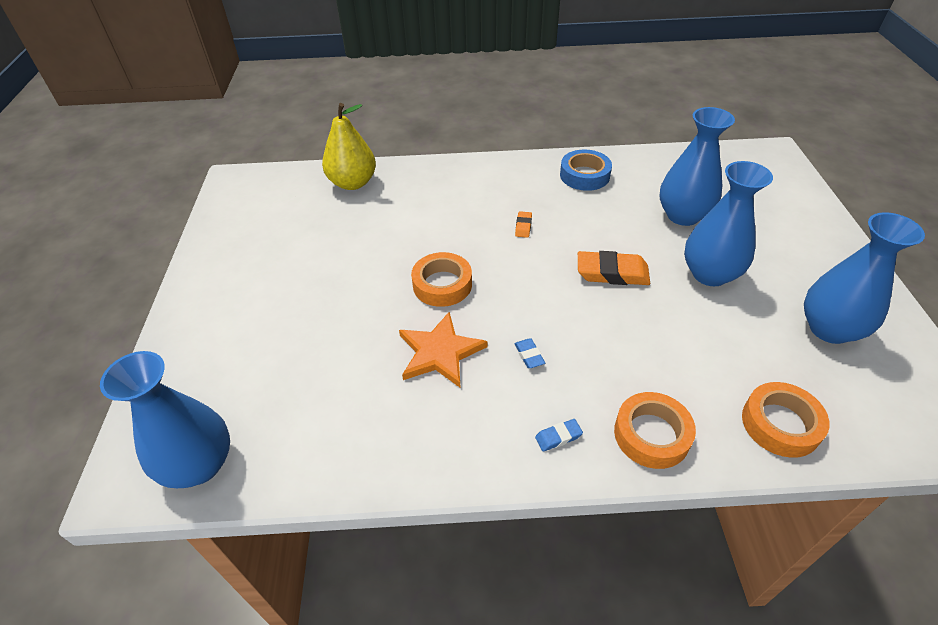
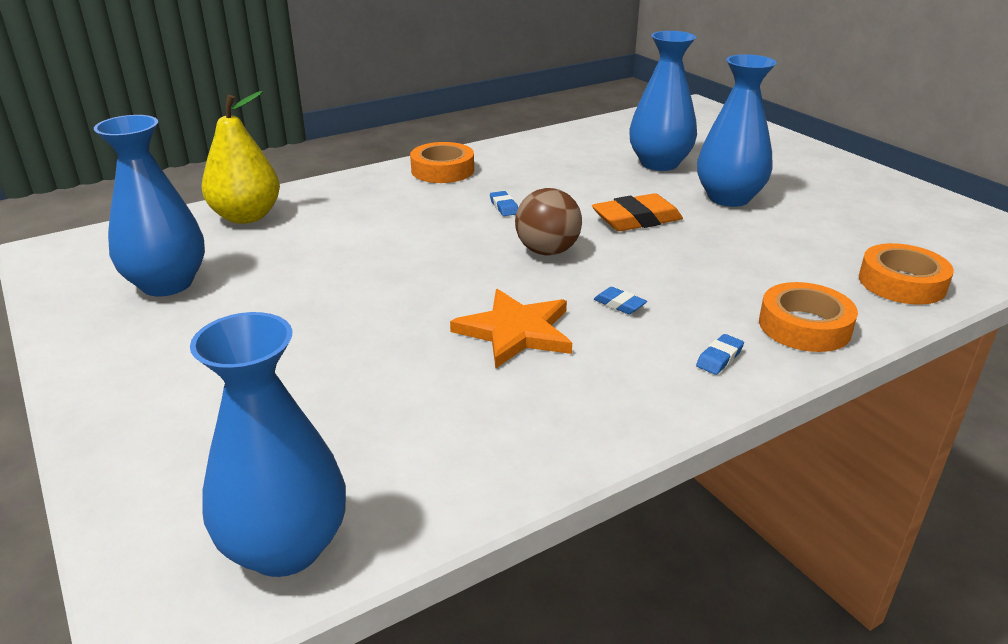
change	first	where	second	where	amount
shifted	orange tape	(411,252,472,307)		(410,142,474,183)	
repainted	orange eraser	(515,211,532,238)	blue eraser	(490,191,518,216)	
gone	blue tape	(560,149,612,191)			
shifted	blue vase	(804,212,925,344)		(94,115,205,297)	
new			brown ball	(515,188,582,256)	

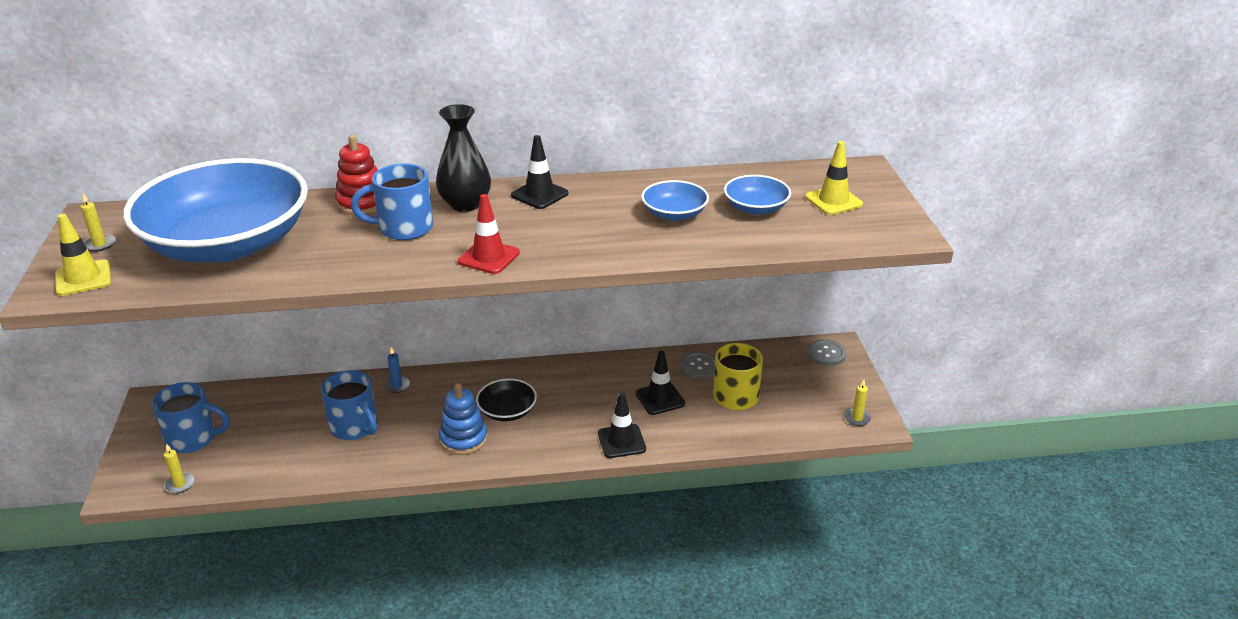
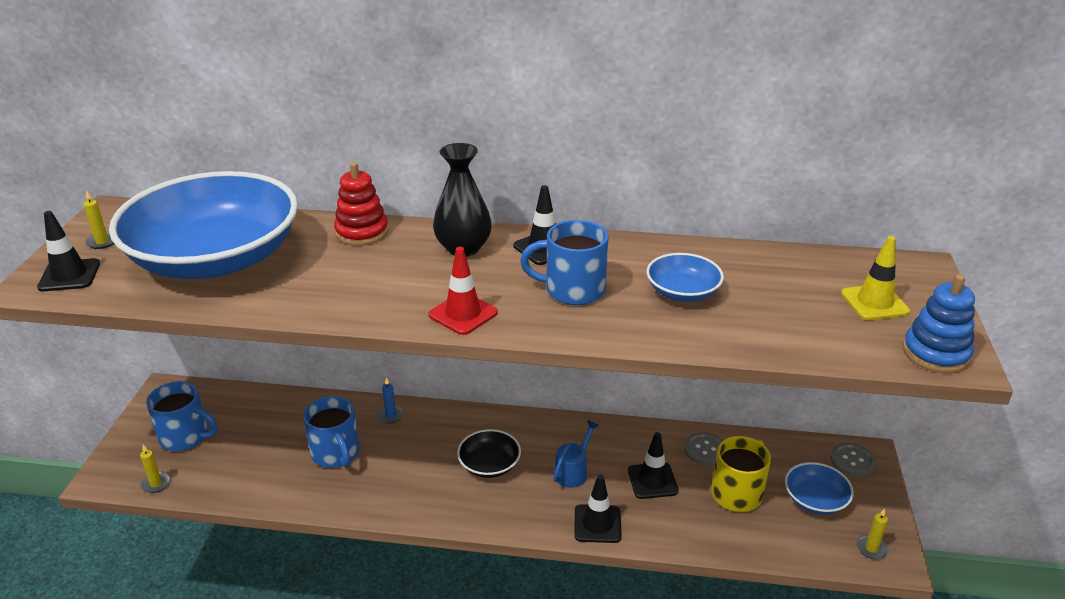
change	first	where	second	where	amount
repainted	yellow traffic cone	(55,214,111,296)	black traffic cone	(37,211,100,291)	
shifted	blue mug	(351,163,433,240)		(520,220,609,305)	
shifted	blue stacking toy	(439,383,488,455)		(903,274,975,373)	
shifted	blue bowl	(724,175,791,215)		(785,462,854,515)	
new			blue watering can	(554,420,599,488)	

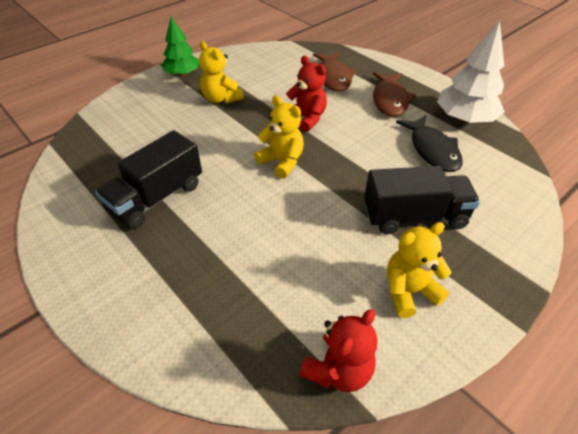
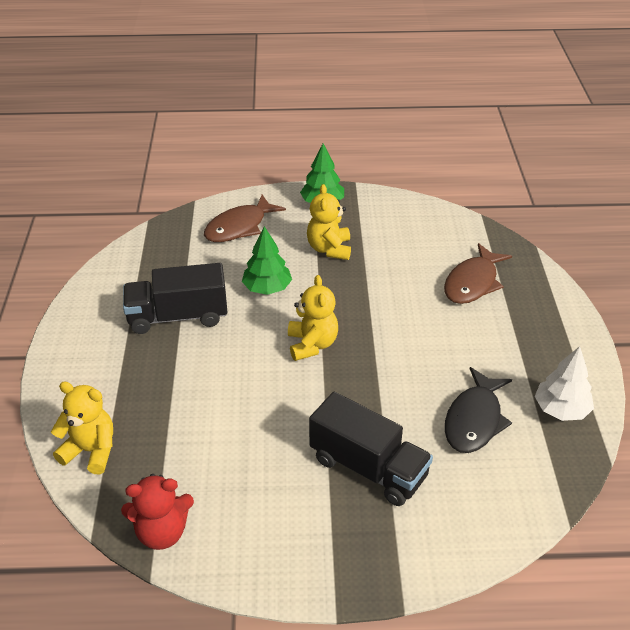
change	first	where	second	where	amount
gone	red teddy bear	(286,56,327,132)			
shifted	brown fish	(373,72,416,117)		(204,195,286,242)	
shifted	yellow teddy bear	(387,222,451,318)		(51,382,113,474)	
scaled	white tree	(437,21,505,123)		(535,346,594,421)	x0.66
new			green tree	(242,226,292,295)	

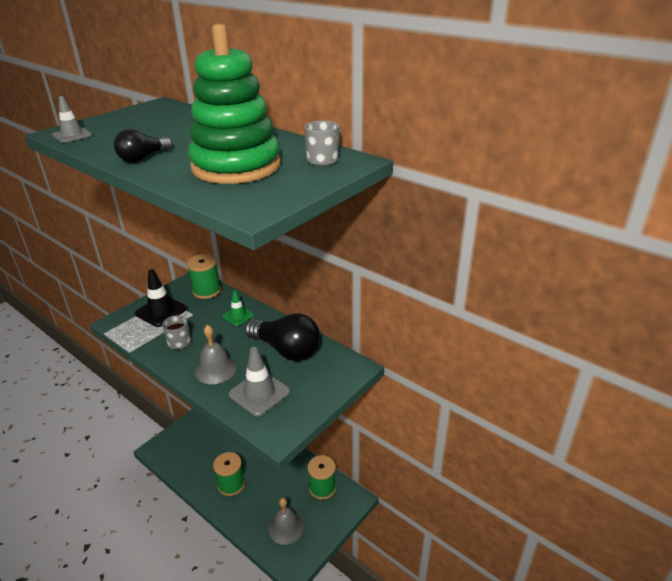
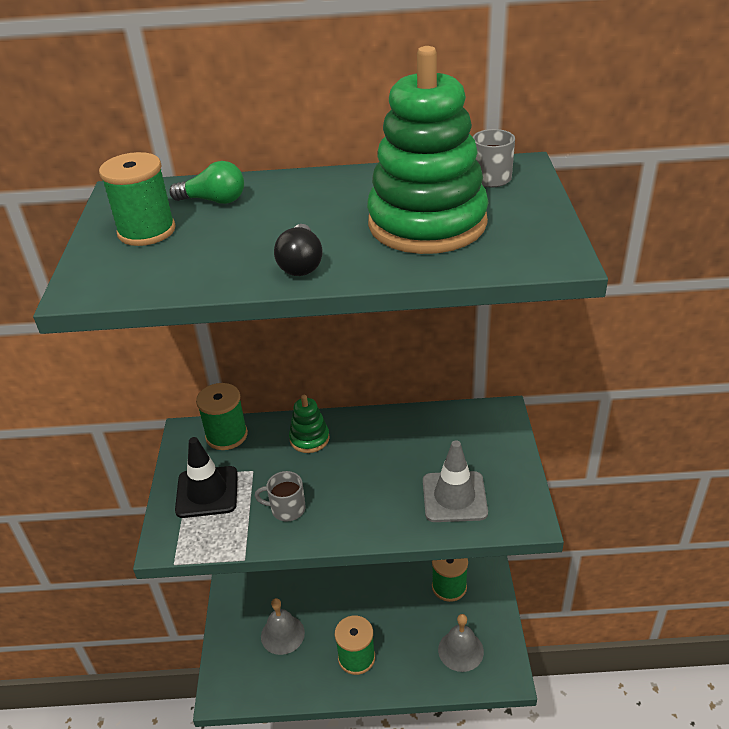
change	first	where	second	where	amount
gone	grey traffic cone	(52,96,92,143)			
shifted	grey bell	(195,325,237,384)		(261,598,305,655)	
swapped	green traffic cone	(223,291,254,326)	green stacking toy	(289,395,330,453)	
gone	black light bulb	(245,313,320,361)			
new			green spool	(99,152,176,246)	
new			green light bulb	(169,161,244,204)	

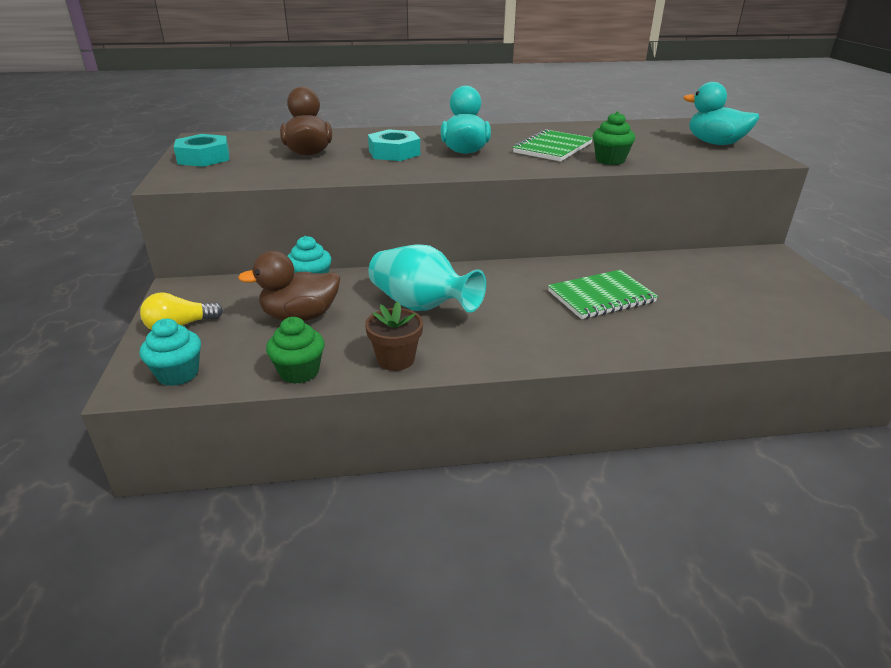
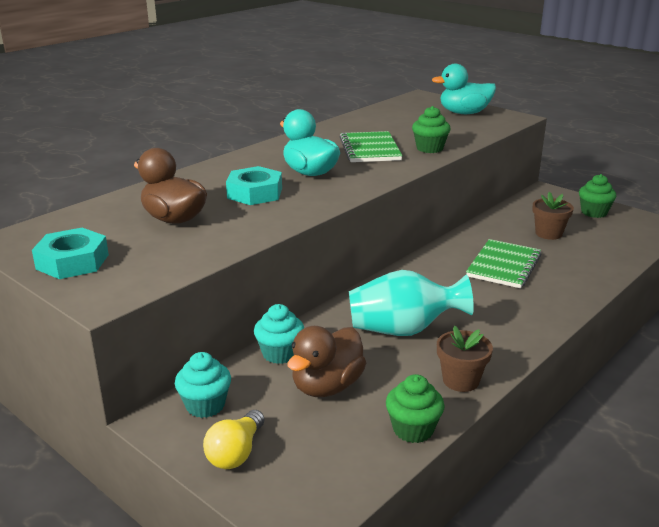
change	first	where	second	where	amount
shifted	turquoise cupcake	(140,319,201,386)		(175,352,231,418)	
new			brown flower pot	(532,192,574,240)	
new			green cupcake	(579,174,617,218)	

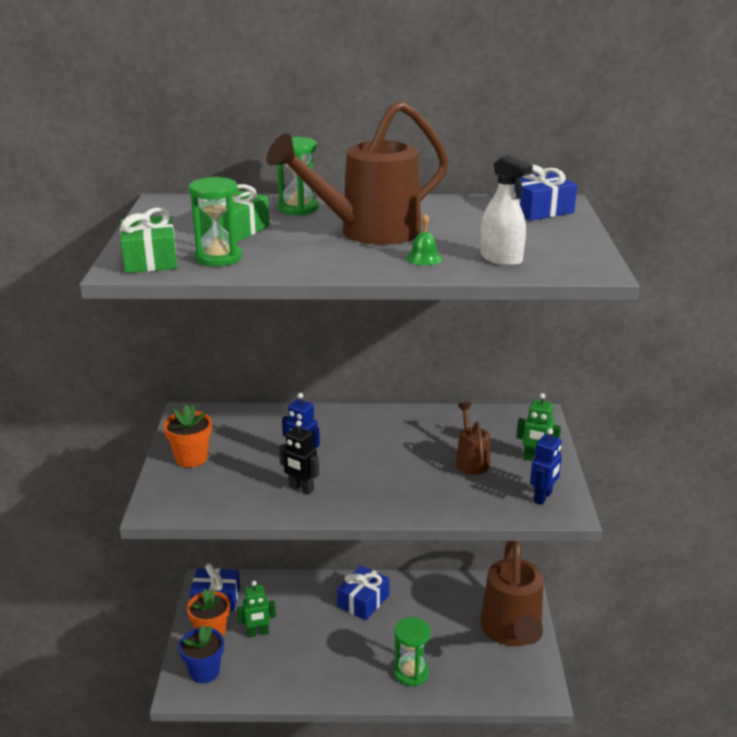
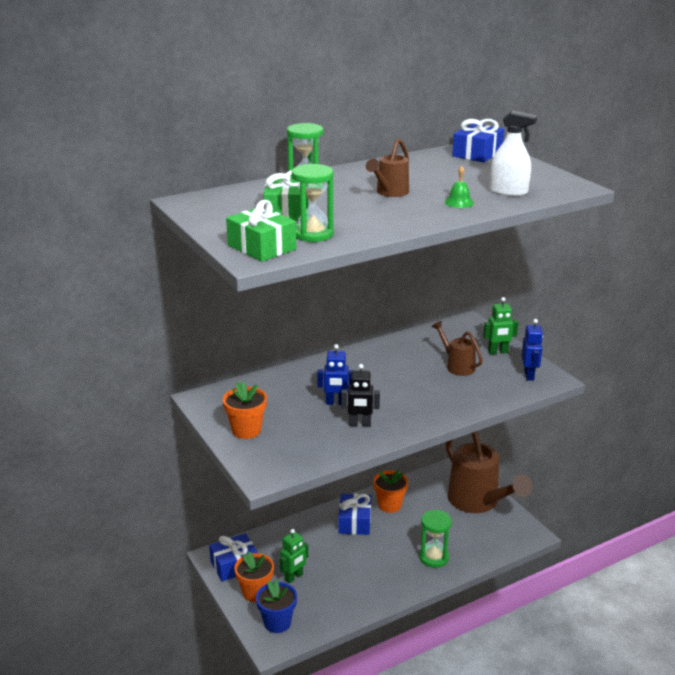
change	first	where	second	where	amount
scaled	brown watering can	(266,100,449,245)		(366,139,409,197)	x0.49
new			orange flower pot	(373,470,408,513)	

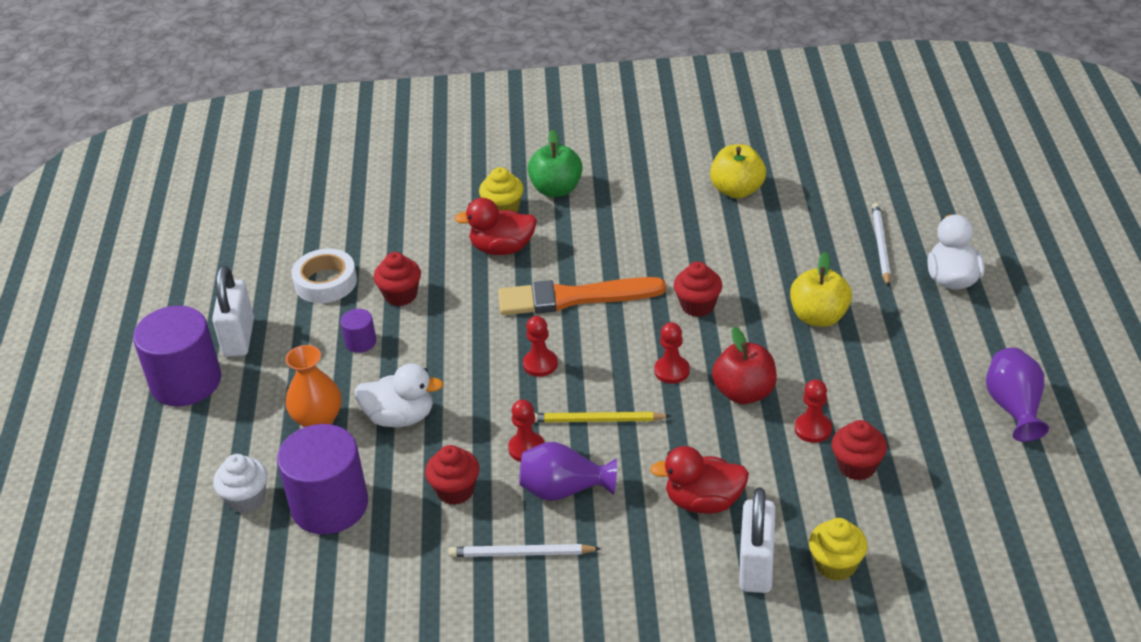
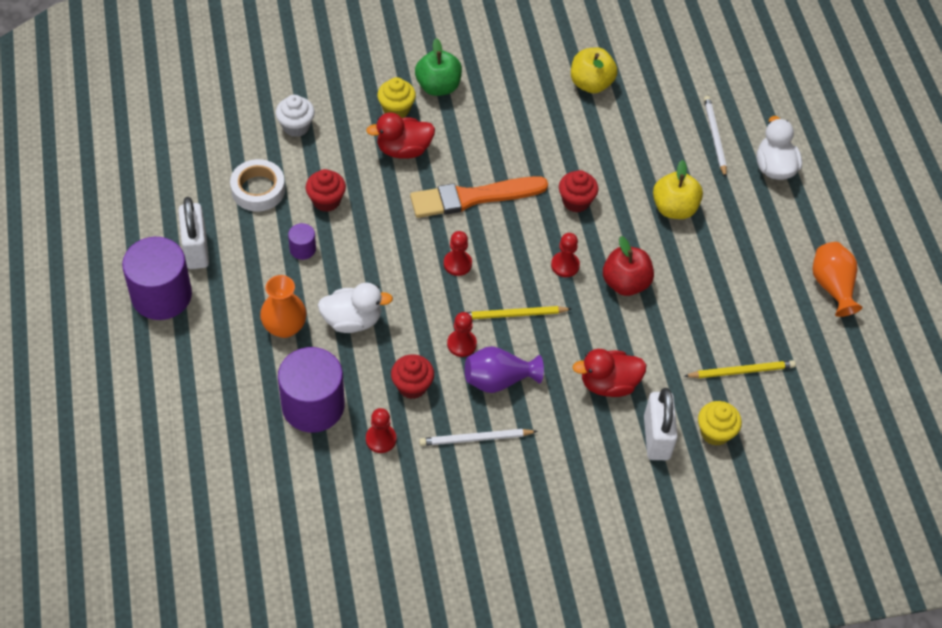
change	first	where	second	where	amount
shifted	white cupcake	(213,454,267,513)		(276,95,315,137)	
shifted	red pawn	(795,379,832,443)		(366,408,396,453)	
gone	red cupcake	(832,420,887,480)			
repainted	purple vase	(986,347,1049,442)	orange vase	(812,242,863,317)	
new			yellow pencil	(684,360,796,379)	

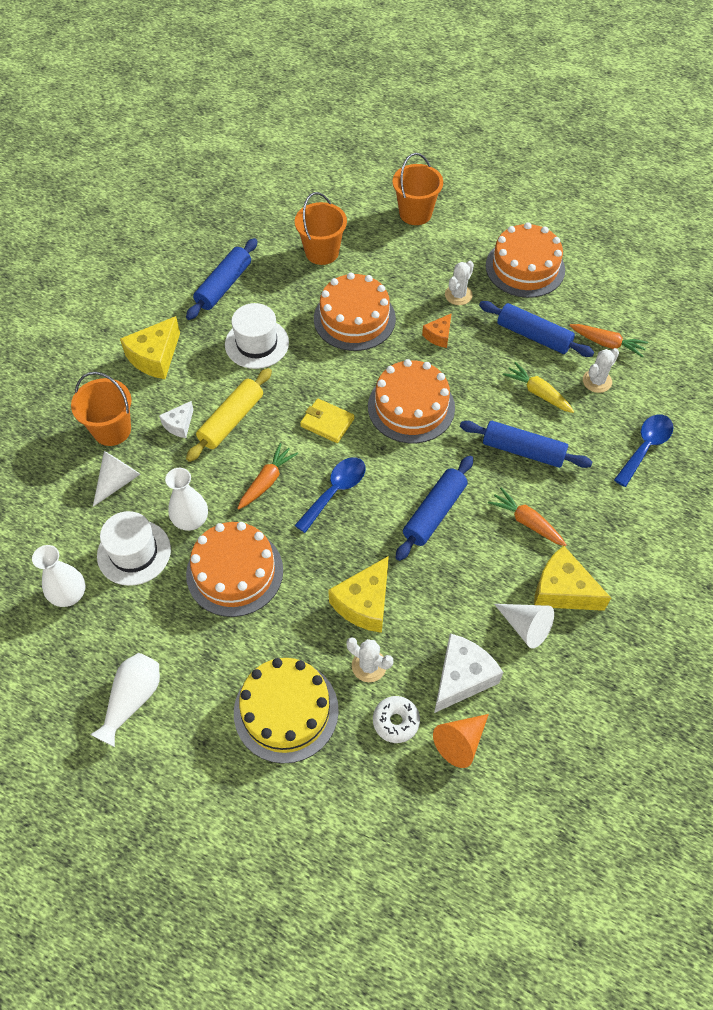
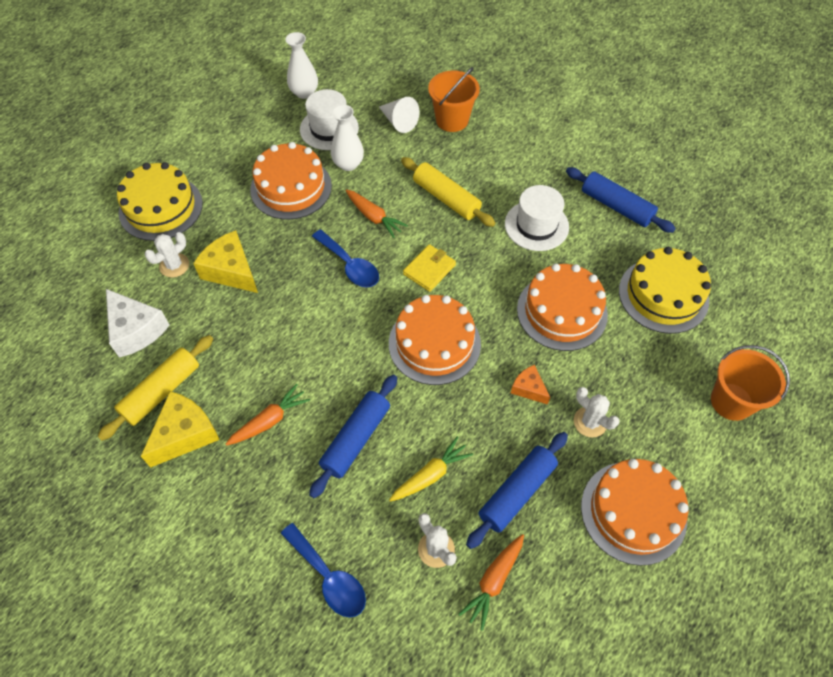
change	first	where	second	where	amount
gone	white vase	(90,653,160,747)			
gone	yellow cheese	(120,316,180,379)			
gone	white cheese	(159,401,194,438)			
swapped	orange bucket	(295,192,347,265)	yellow cake	(619,247,711,334)	
gone	white donut	(373,696,420,743)			
gone	blue rolling pin	(395,456,474,561)			
gone	orange cone	(433,714,489,768)			
swapped	white cone	(494,604,554,648)	yellow rolling pin	(97,335,213,441)	

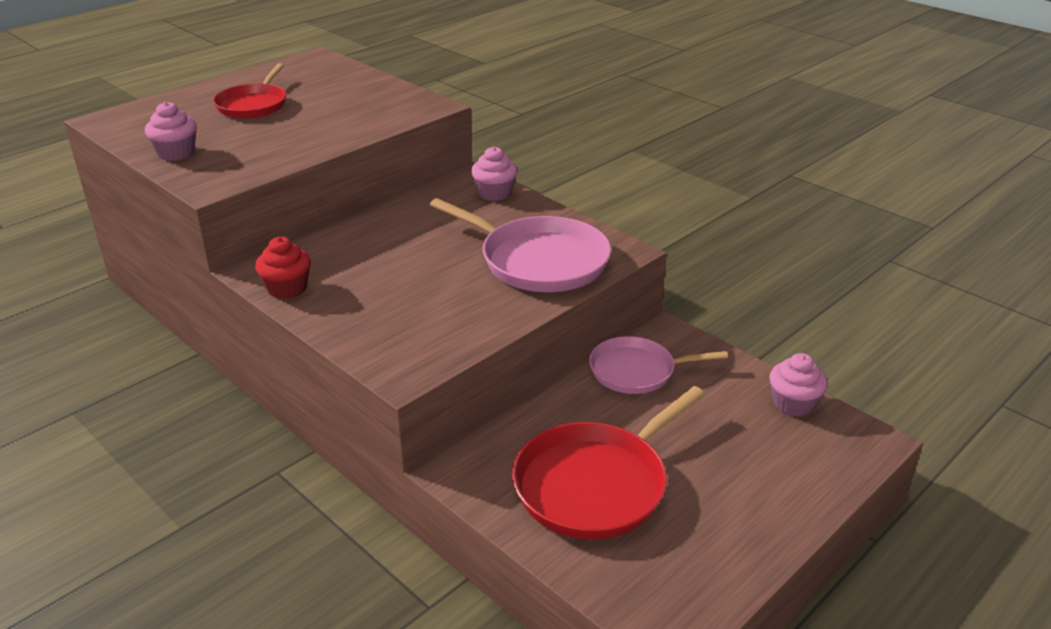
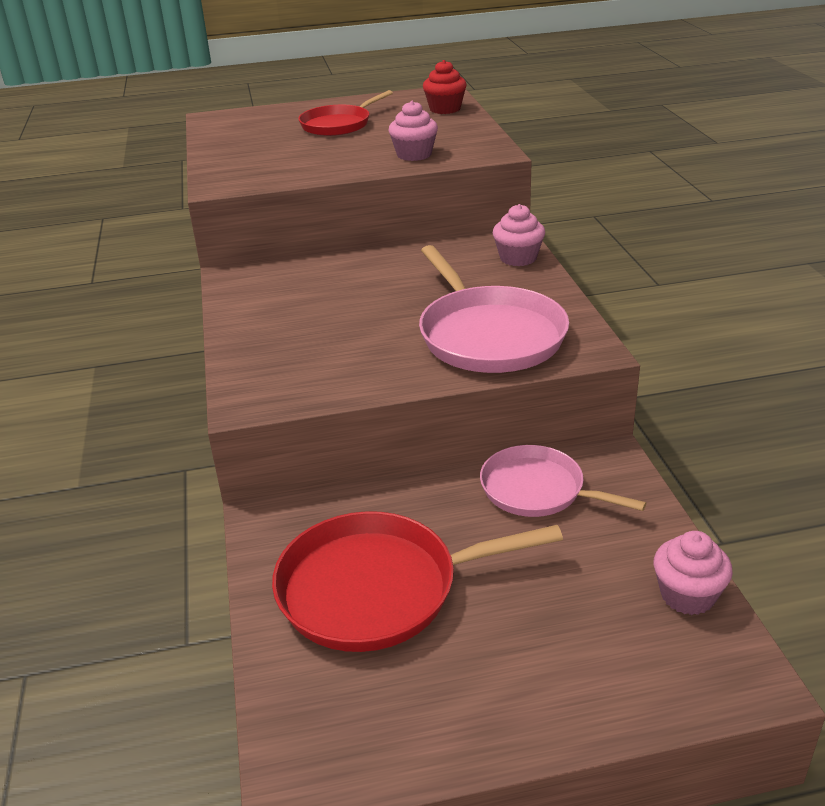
change	first	where	second	where	amount
shifted	pink cupcake	(145,102,197,161)		(389,101,438,161)	
shifted	red cupcake	(255,237,311,299)		(423,60,467,114)	

